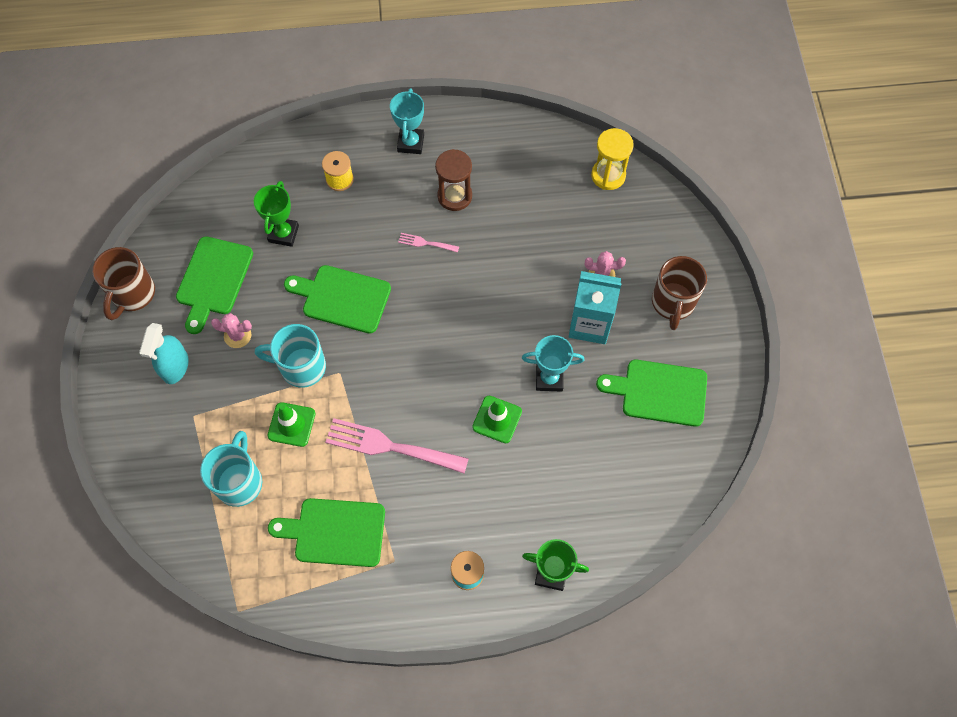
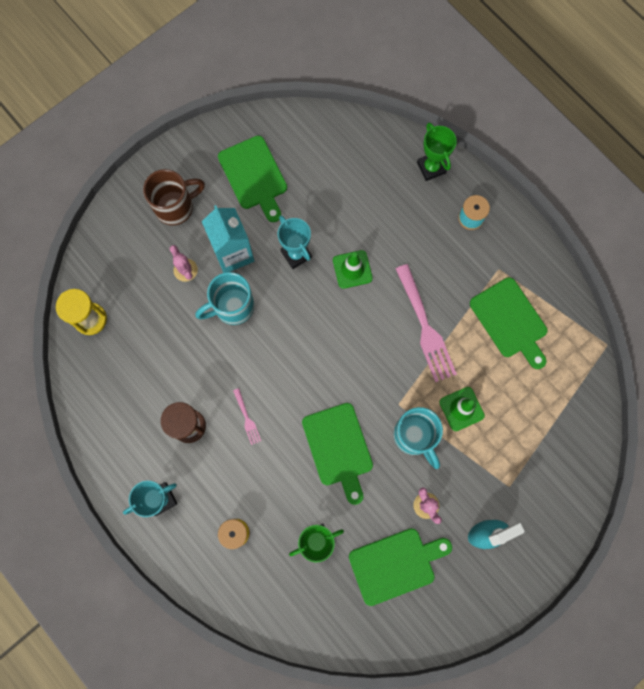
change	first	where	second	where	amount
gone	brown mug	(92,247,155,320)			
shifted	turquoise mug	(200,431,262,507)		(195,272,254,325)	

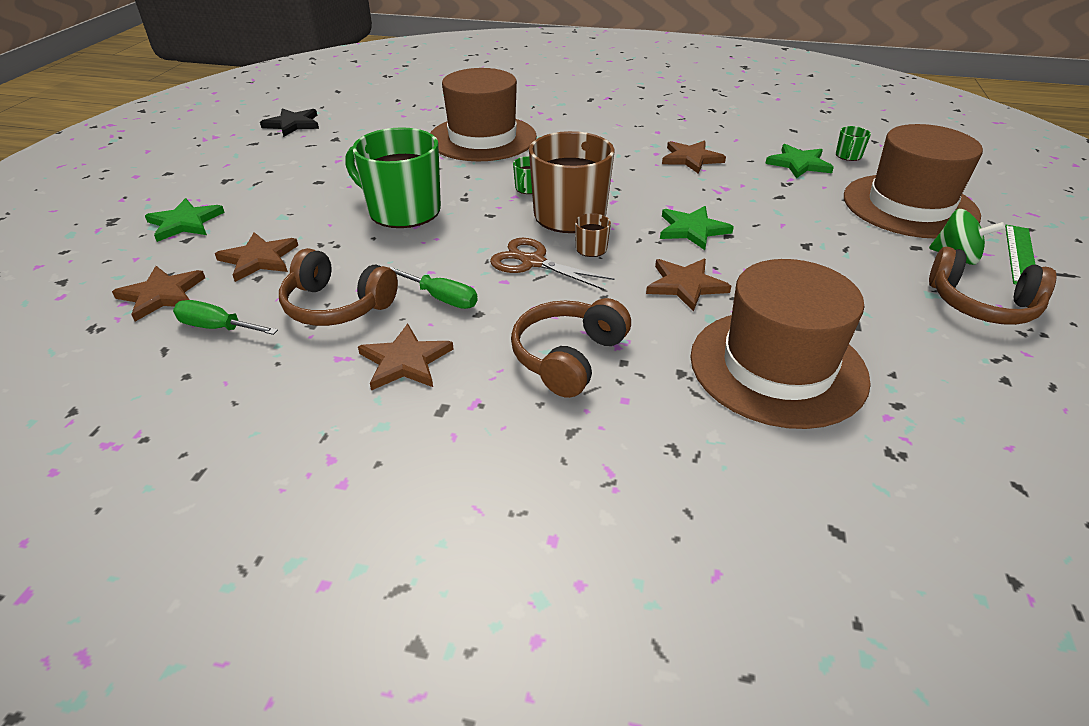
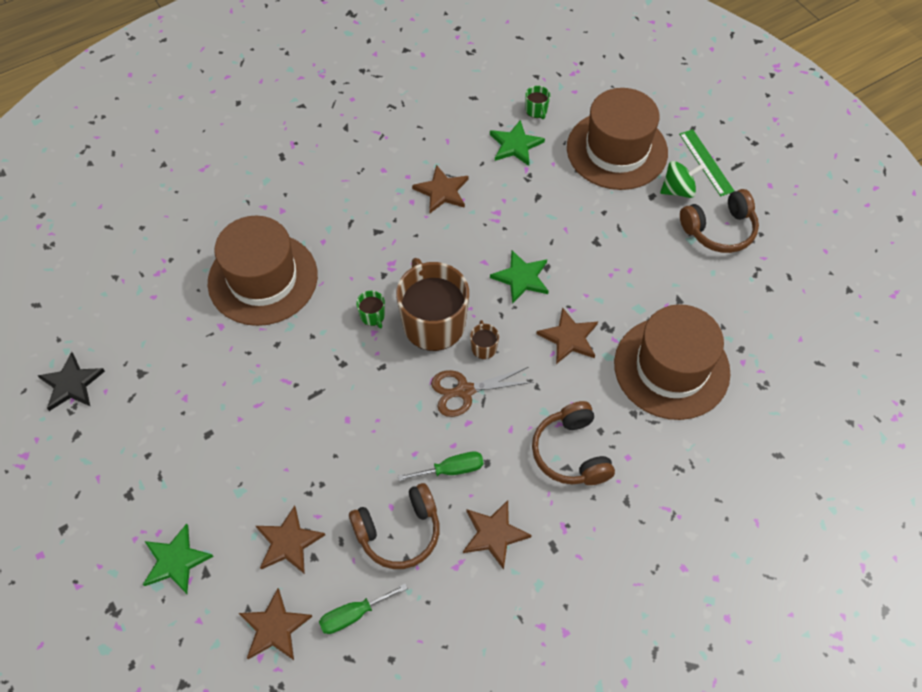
change	first	where	second	where	amount
gone	green mug	(346,127,441,228)			

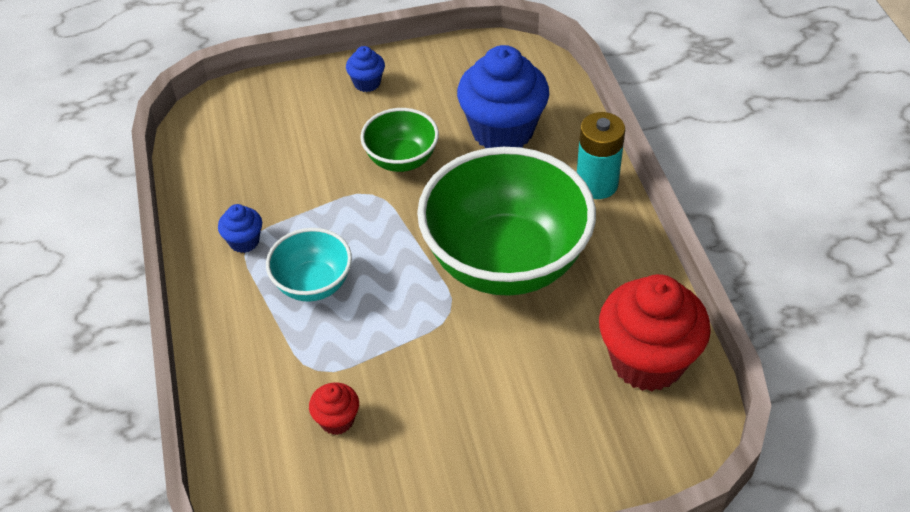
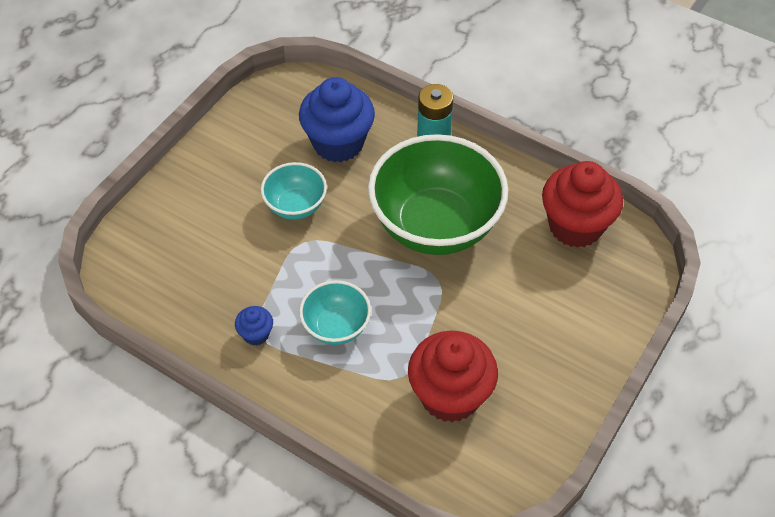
change	first	where	second	where	amount
scaled	red cupcake	(309,382,359,435)		(408,331,498,422)	x2.21
gone	blue cupcake	(346,46,385,92)			
repainted	green bowl	(360,108,439,172)	turquoise bowl	(261,162,327,220)	

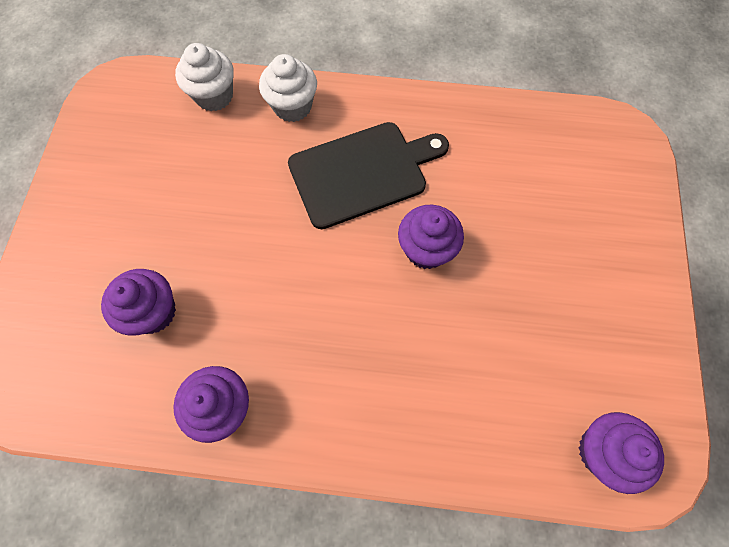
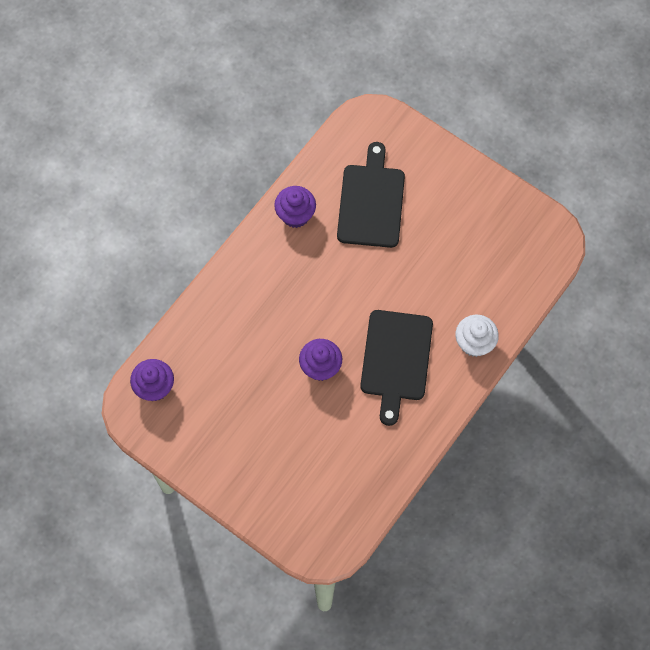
change	first	where	second	where	amount
swapped	purple cupcake	(101,269,176,336)	black cutting board	(337,142,405,248)	
gone	white cupcake	(175,43,234,111)			

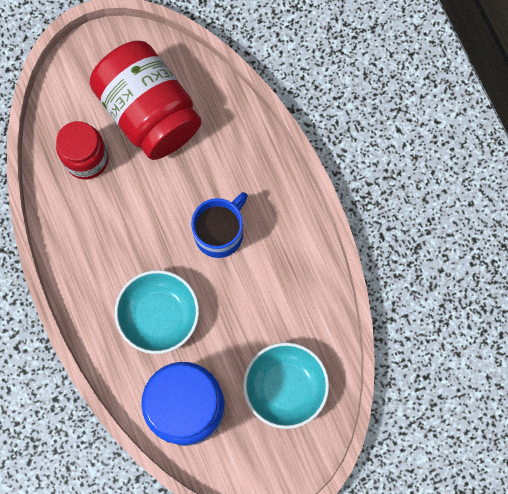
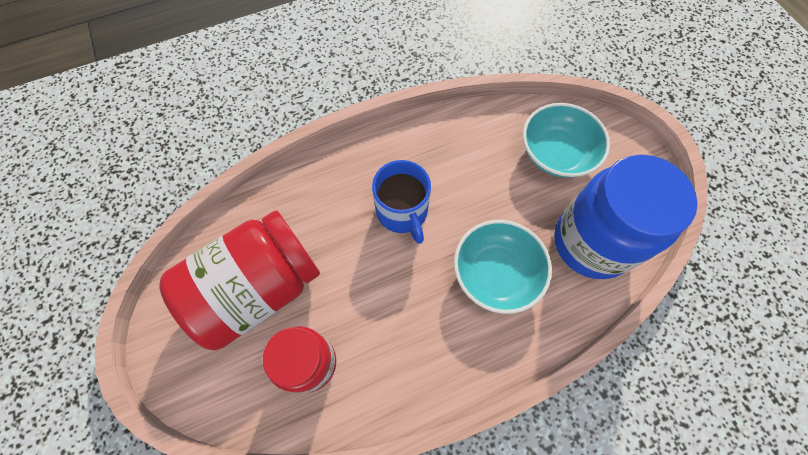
change	first	where	second	where	amount
rotated	blue mug	(191,192,248,258)		(372,160,431,244)	150 degrees counterclockwise

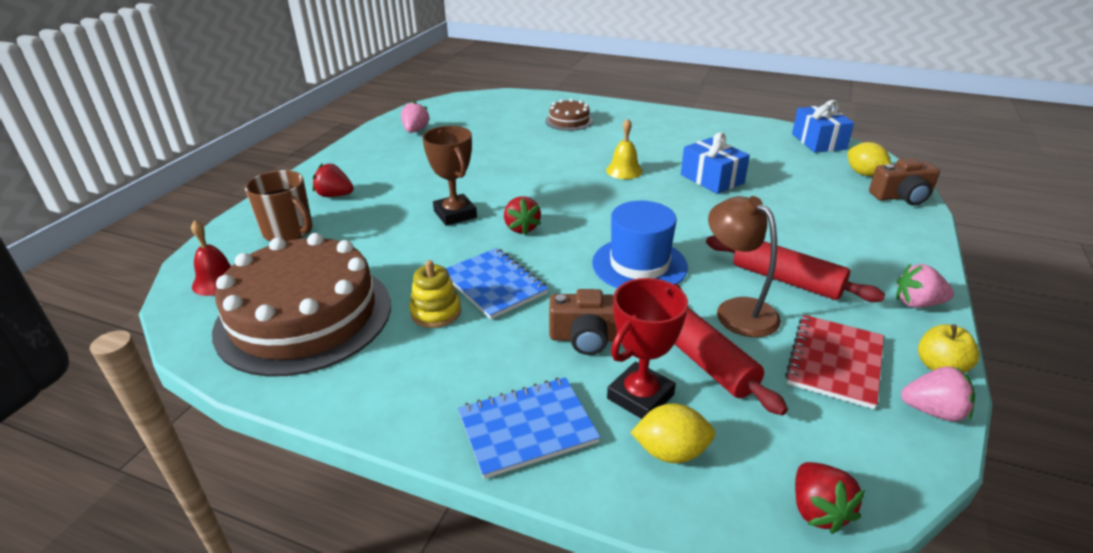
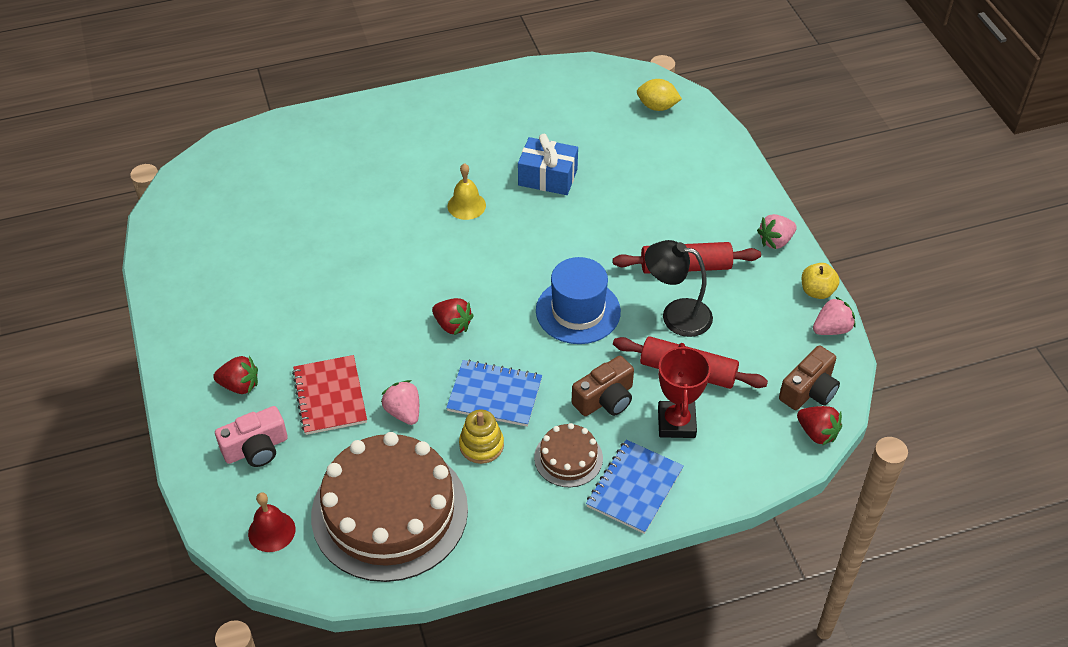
change	first	where	second	where	amount
swapped	brown mug	(245,170,313,241)	pink camera	(215,406,288,467)	
rotated	red strawberry	(312,163,354,197)		(213,356,258,394)	150 degrees counterclockwise
shifted	pink strawberry	(401,101,430,133)		(381,380,419,425)	
gone	brown trophy	(422,126,477,226)			
shifted	brown cake	(545,99,593,131)		(534,423,603,487)	
gone	yellow lemon	(630,403,715,463)			
repainted	brown lamp	(708,196,781,337)	black lamp	(645,240,713,337)	
shifted	red notebook	(785,315,884,409)		(292,355,367,435)	
gone	blue gift	(792,100,854,153)			
shifted	brown camera	(869,158,940,206)		(779,345,840,410)	

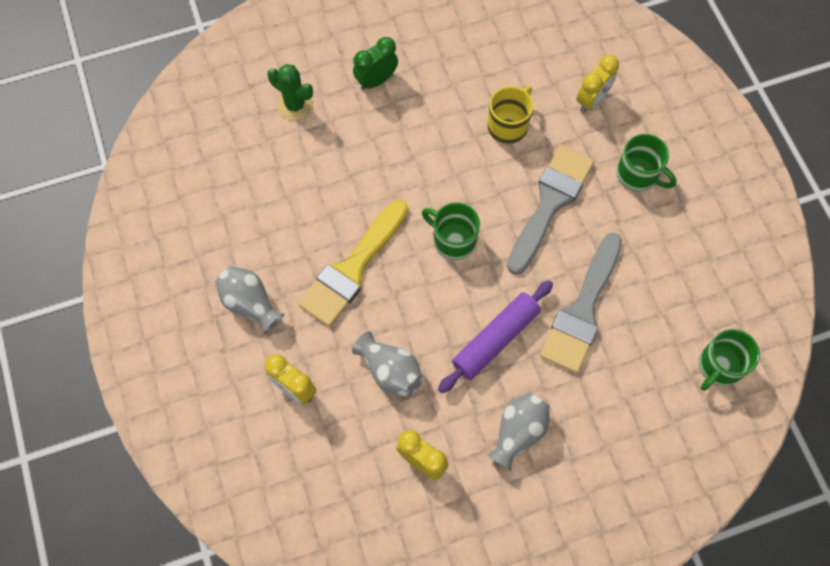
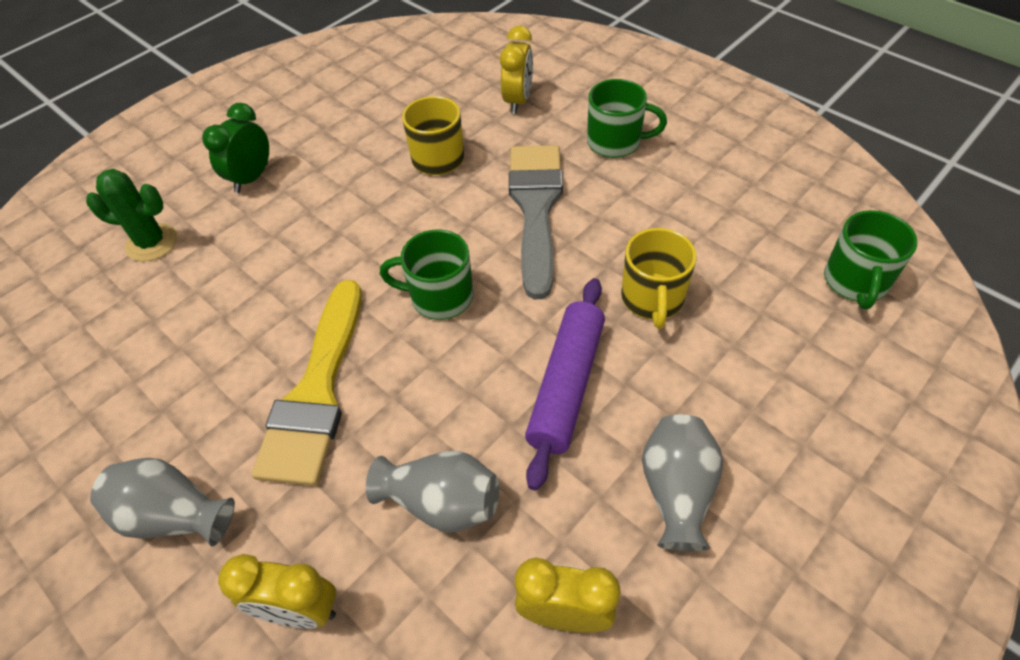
change	first	where	second	where	amount
swapped	grey brush	(540,233,622,373)	yellow mug	(621,228,696,329)	

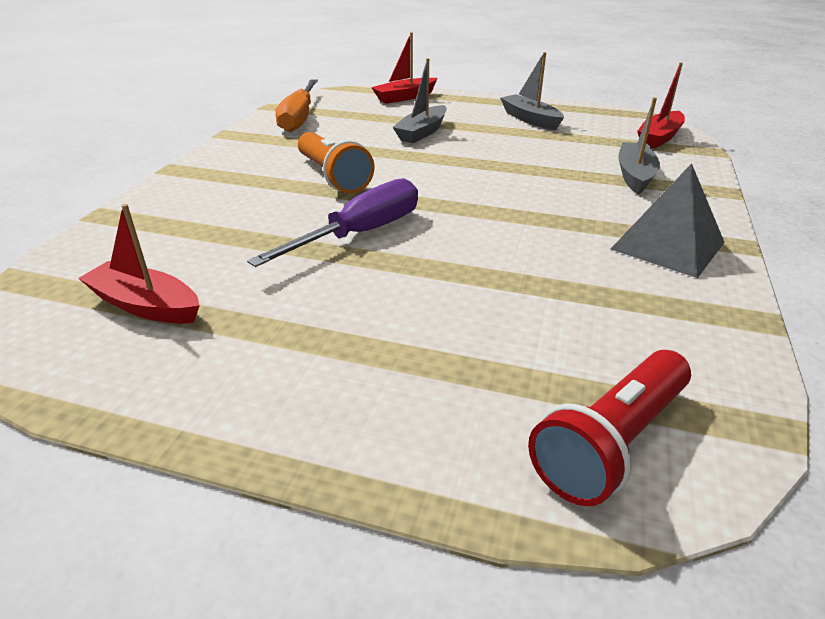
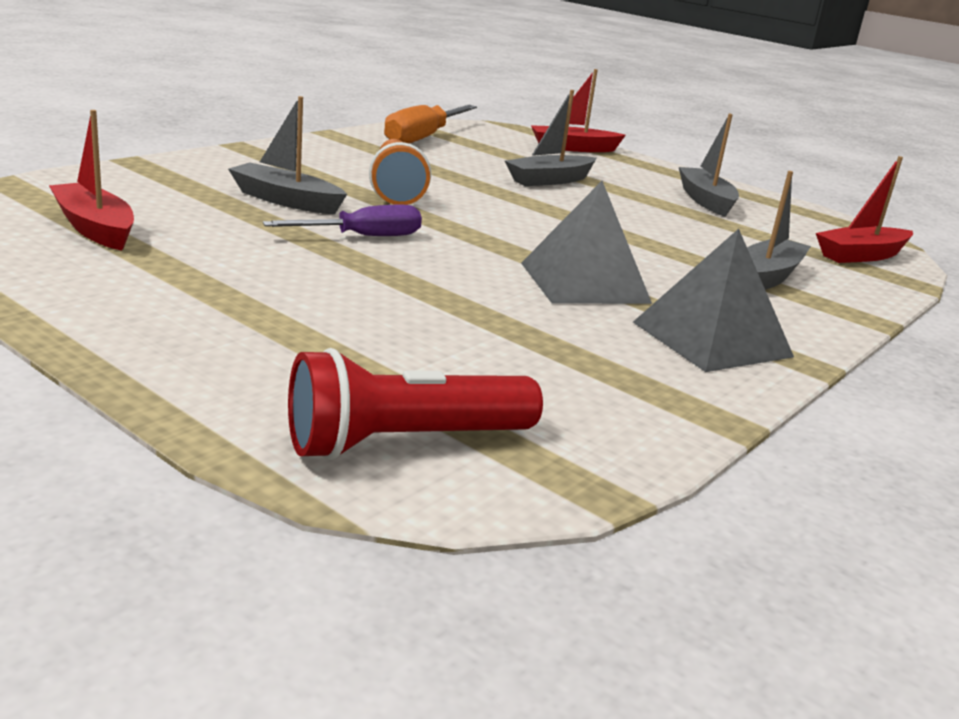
change	first	where	second	where	amount
scaled	purple screwdriver	(247,178,418,267)		(263,204,422,236)	x0.67
new			grey boat	(228,96,347,214)	
new			grey pyramid	(521,181,652,304)	

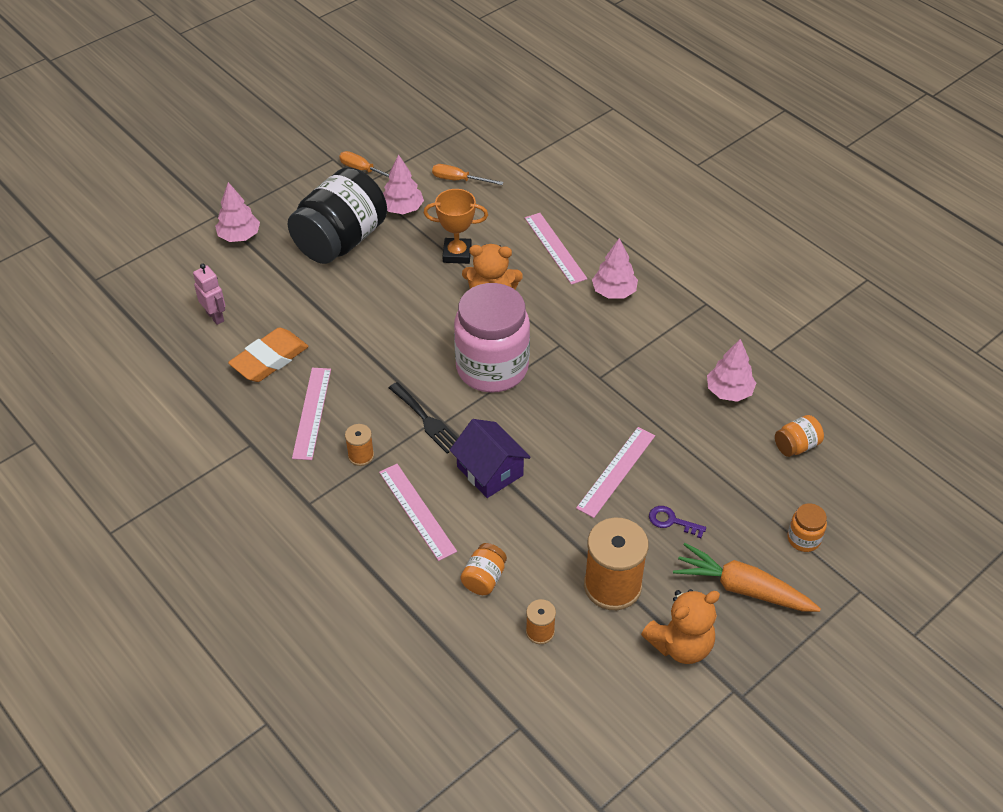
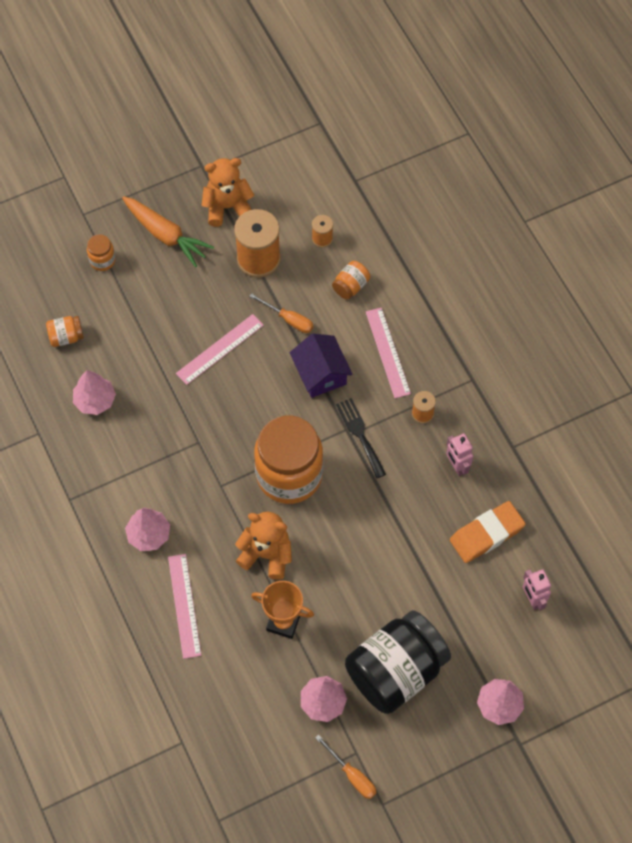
change	first	where	second	where	amount
swapped	pink ruler	(292,368,331,460)	pink robot	(446,433,473,476)	
shifted	orange screwdriver	(432,164,504,185)		(249,293,313,333)	
repainted	pink jar	(454,283,530,393)	orange jar	(254,416,323,504)	
gone	purple key	(649,506,706,538)			

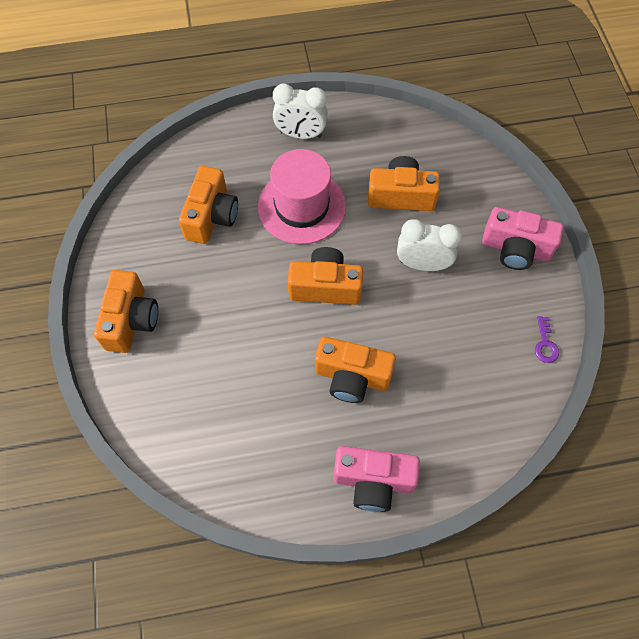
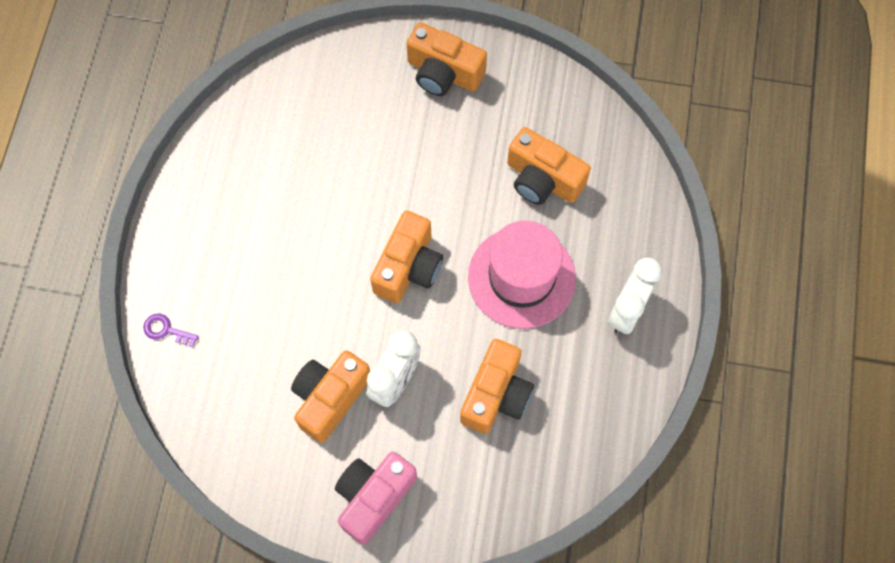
change	first	where	second	where	amount
shifted	orange camera	(315,337,396,403)		(291,350,370,443)	
gone	pink camera	(333,446,420,512)			
shifted	purple key	(535,316,559,363)		(143,314,199,347)	

